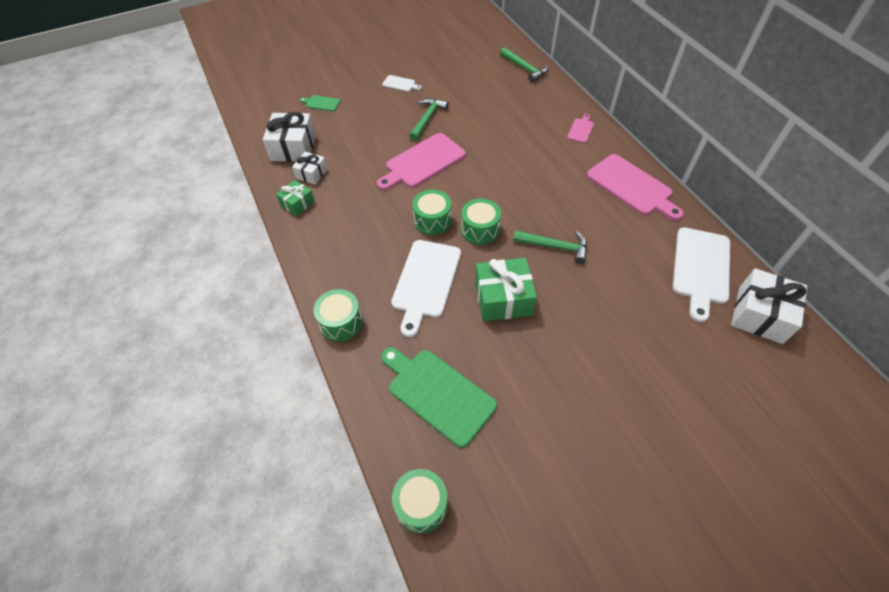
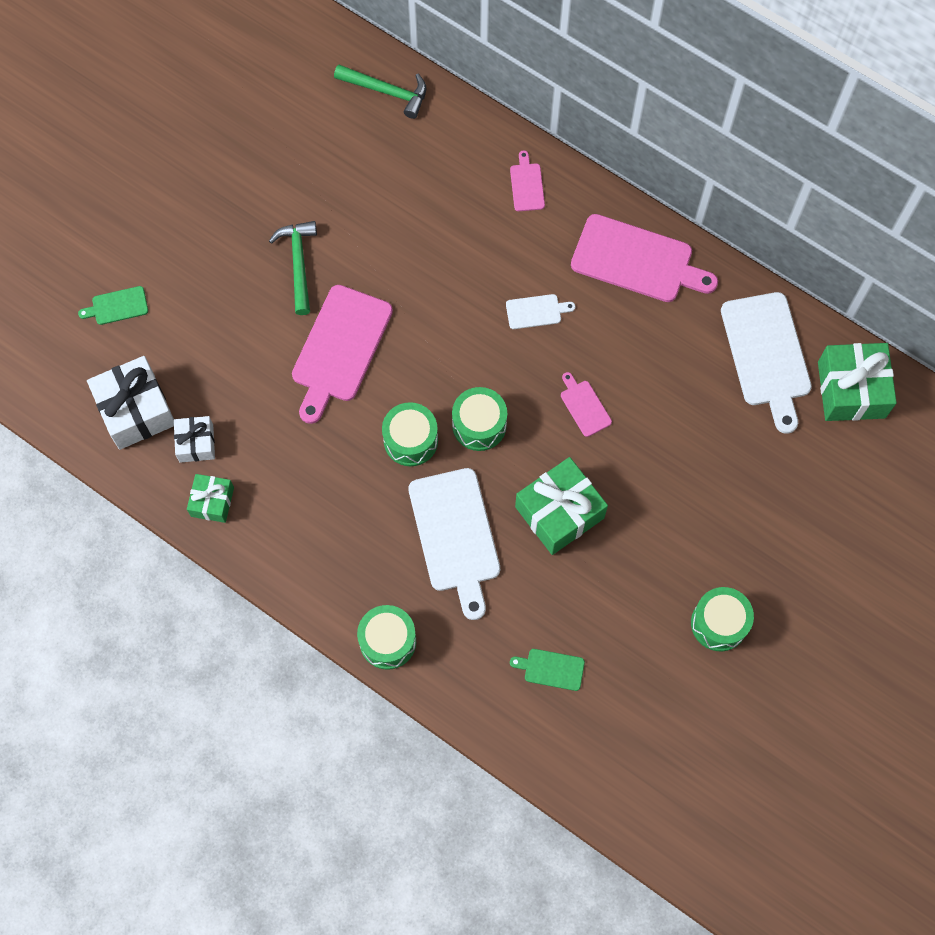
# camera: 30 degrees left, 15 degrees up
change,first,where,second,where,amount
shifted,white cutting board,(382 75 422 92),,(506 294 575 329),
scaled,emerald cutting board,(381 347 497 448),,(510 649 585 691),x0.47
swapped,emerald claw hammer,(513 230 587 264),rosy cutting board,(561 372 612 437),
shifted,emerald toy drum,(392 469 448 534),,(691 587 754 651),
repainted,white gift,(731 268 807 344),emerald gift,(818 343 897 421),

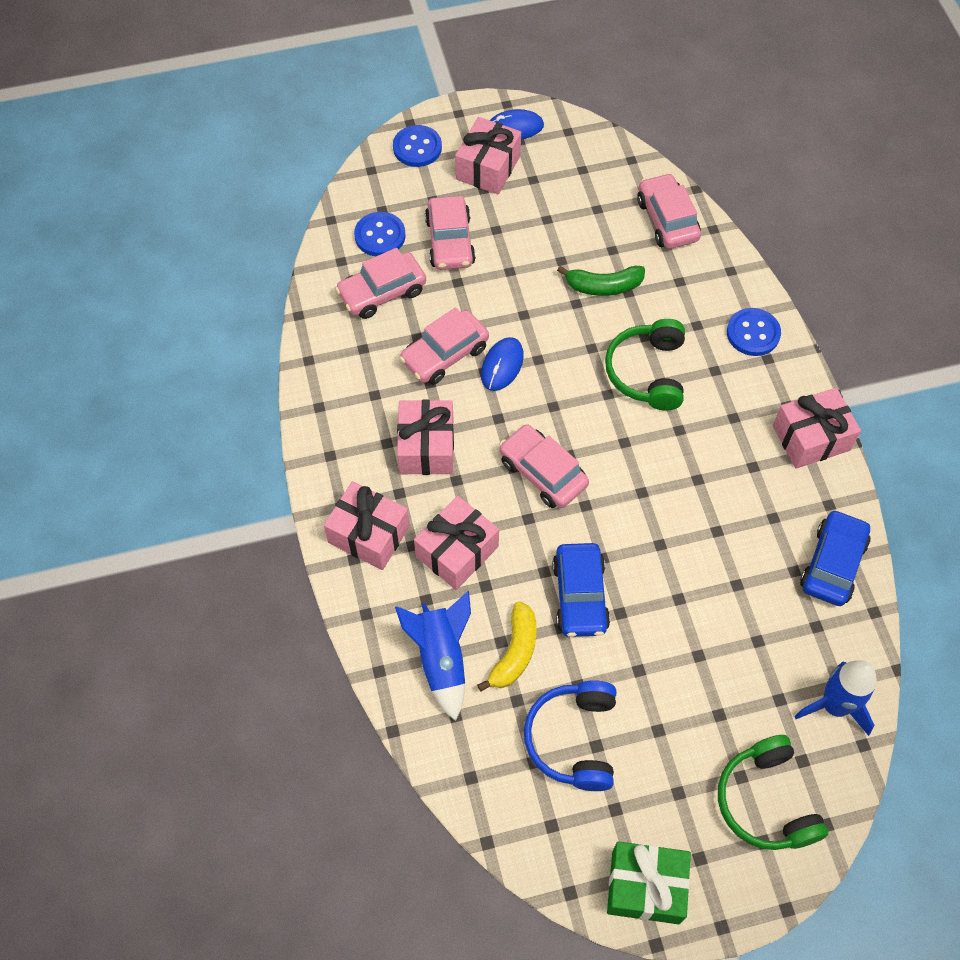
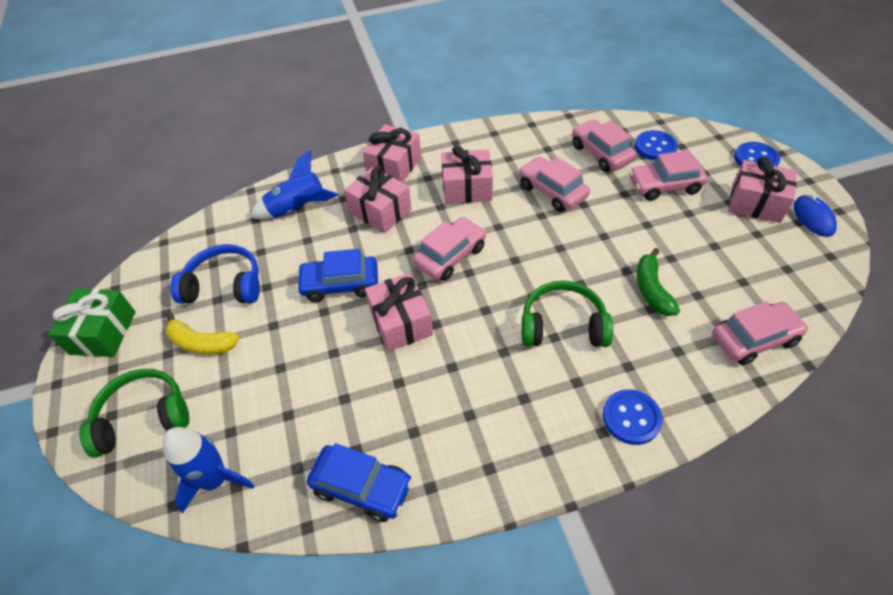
# camera: 90 degrees right, 10 degrees down
change,first,where,second,where,amount
shifted,golden banana fruit,(477 601 537 691),,(166 313 239 355),
shifted,rosy gift,(773 388 861 469),,(365 273 433 352),
gone,royal blue computer mouse,(481 337 524 391),,,

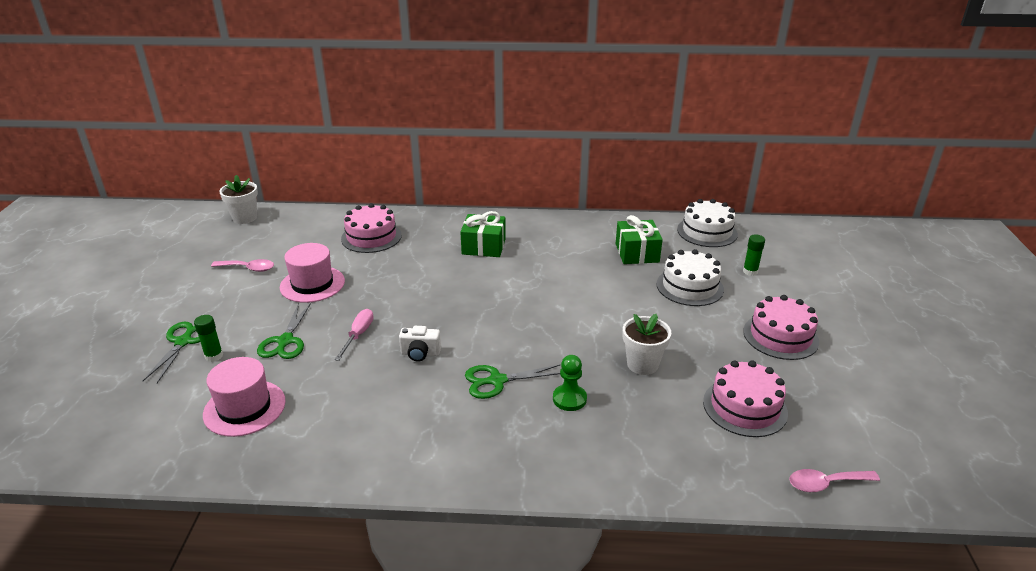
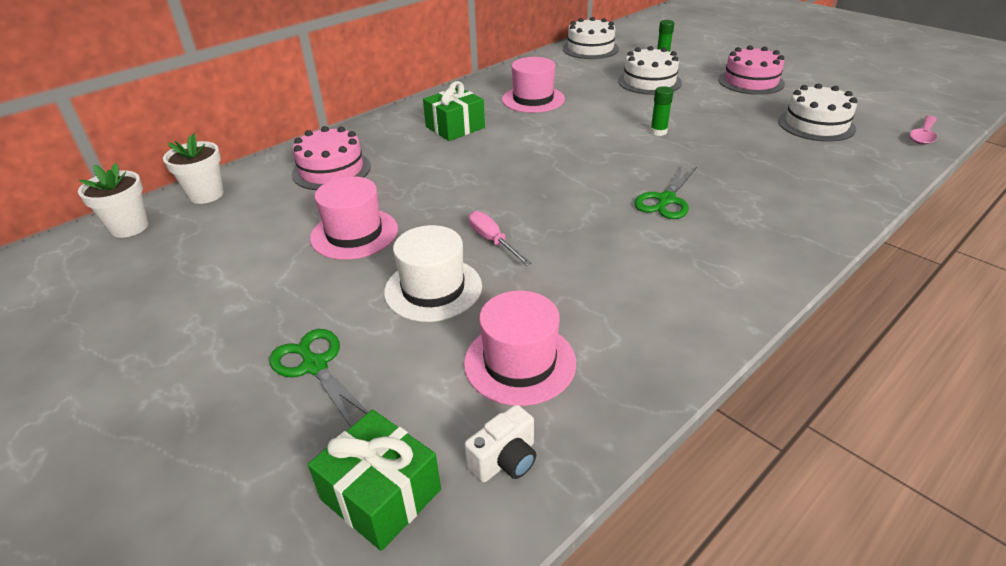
# camera: 45 degrees left, 5 degrees up
change,first,where,second,where,amount
shifted,white plant pot,(623 314 671 375),,(163 133 224 204),
shifted,emerald gift,(616 215 663 264),,(308 410 441 551),
swapped,emerald pair of scissors,(257 303 311 359),white hat,(384 225 482 322),
shifted,white compact camera,(399 326 441 362),,(465 405 536 482),
new,,,rosy hat,(502 57 565 113),
shifted,emerald glue stick,(194 315 223 362),,(650 86 673 136),
repainted,rosy layer cake,(703 360 788 437),white layer cake,(778 83 857 142),
gone,rosy spoon,(211 259 274 272),,,
gone,emerald game pawn,(553 355 587 411),,,

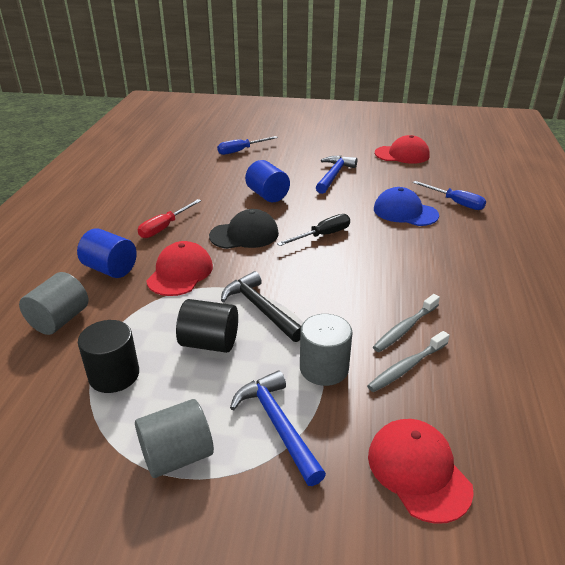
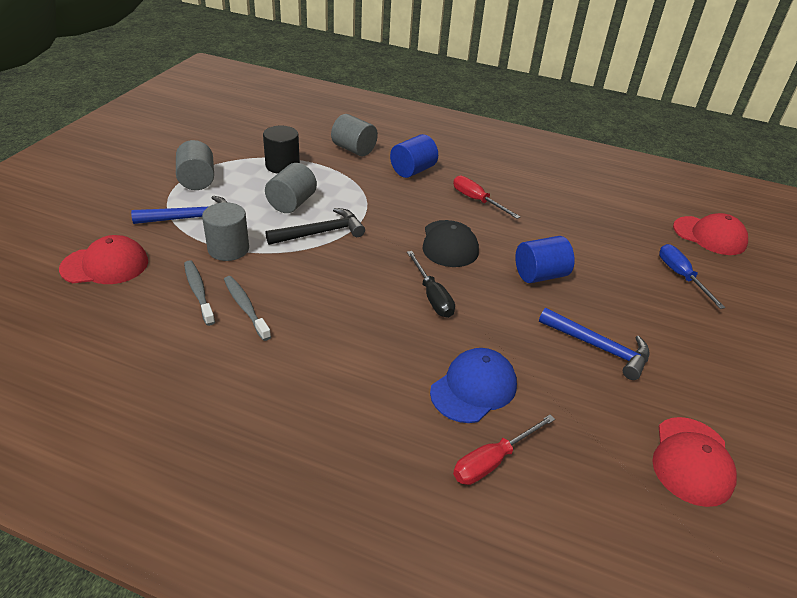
# camera: 100 degrees right, 5 degrees up
change,first,where,second,where,amount
repainted,black solid cylinder,(176 299 238 353),grey solid cylinder,(265 163 317 213),
repainted,royal blue hand screwdriver,(413 181 486 210),red hand screwdriver,(453 415 555 485),
shifted,red baseball cap,(146 241 213 296),,(673 213 748 255),

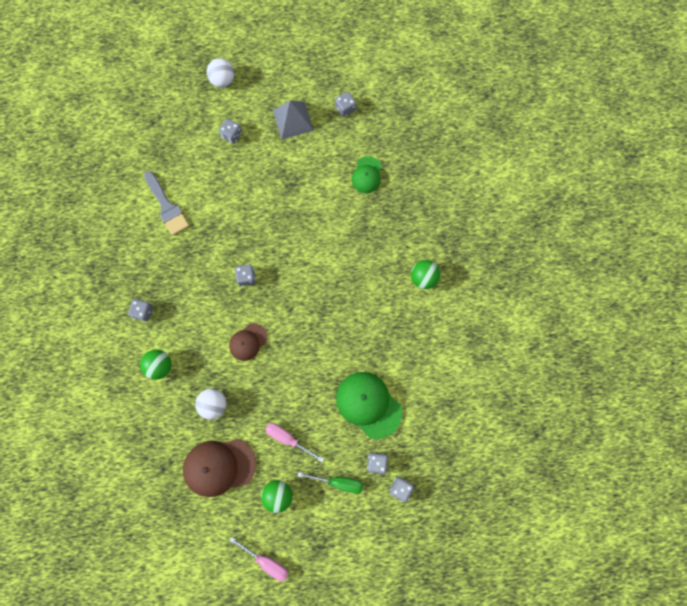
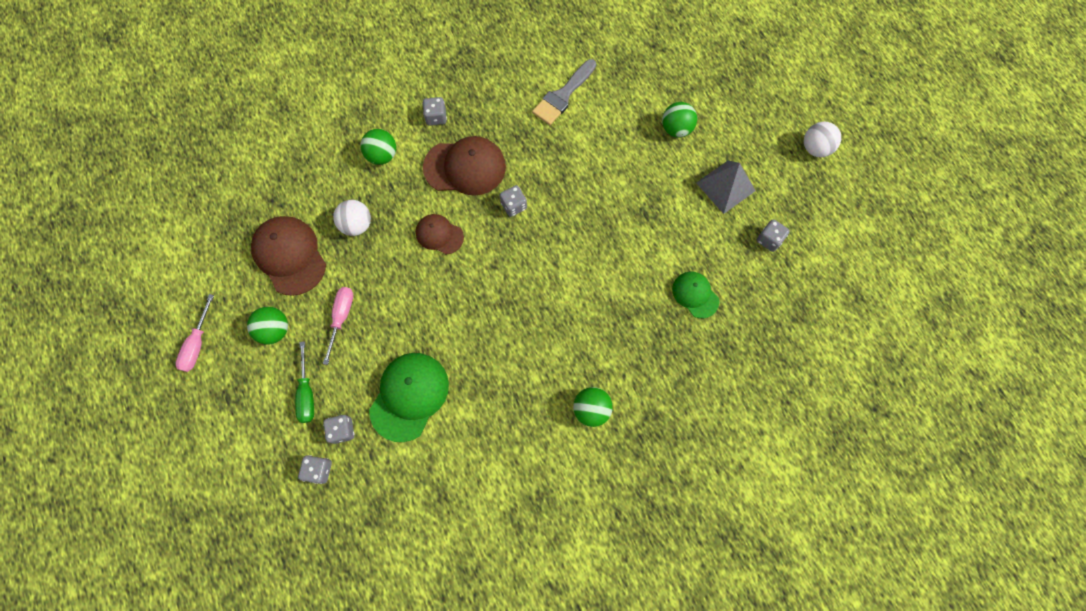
# camera: 70 degrees right, 5 degrees down
change,first,where,second,where,amount
new,,,dark brown baseball cap,(423 136 506 196),
swapped,grey dice,(219 119 242 144),emerald sphere,(662 102 697 138),
rotated,emerald baseball cap,(352 156 382 193),,(672 272 719 318),60 degrees clockwise
shifted,white sphere,(207 58 234 87),,(804 122 841 157),

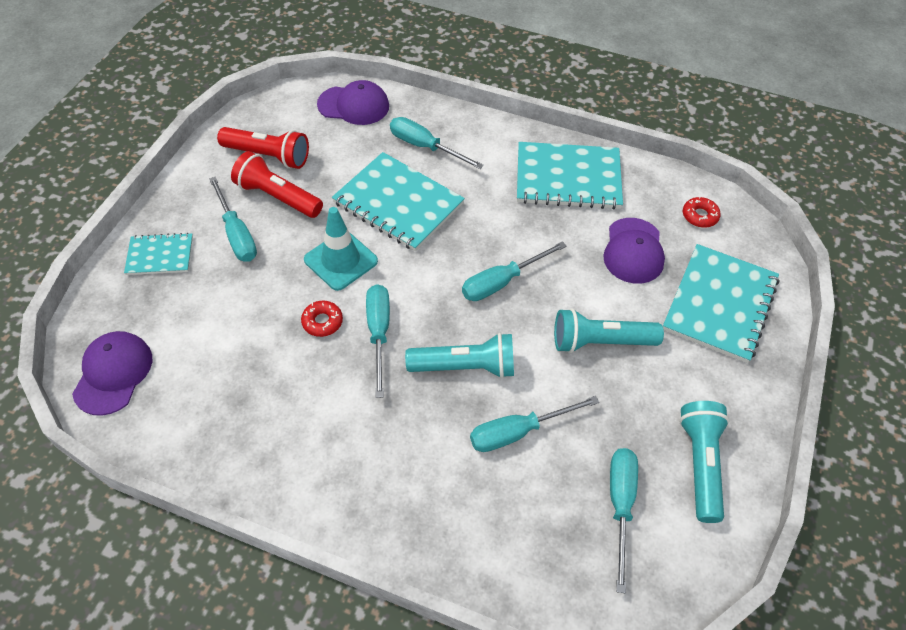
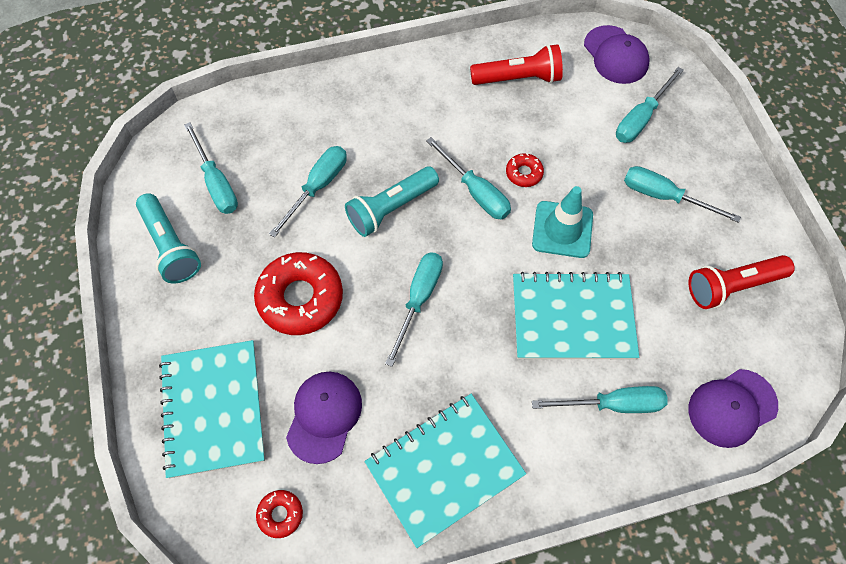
# camera: 145 degrees right, 10 degrees up
change,first,where,second,where,amount
swapped,teal torch,(554 309 664 353),red doughnut,(254 252 343 335),
rotated,violet baseball cap,(603 218 665 284),,(286 372 362 464),45 degrees clockwise
shifted,red torch,(231 151 323 218),,(470 44 563 85),
new,,,teal hand screwdriver,(616 67 684 143),
gone,teal notepad,(124 233 193 275),,,

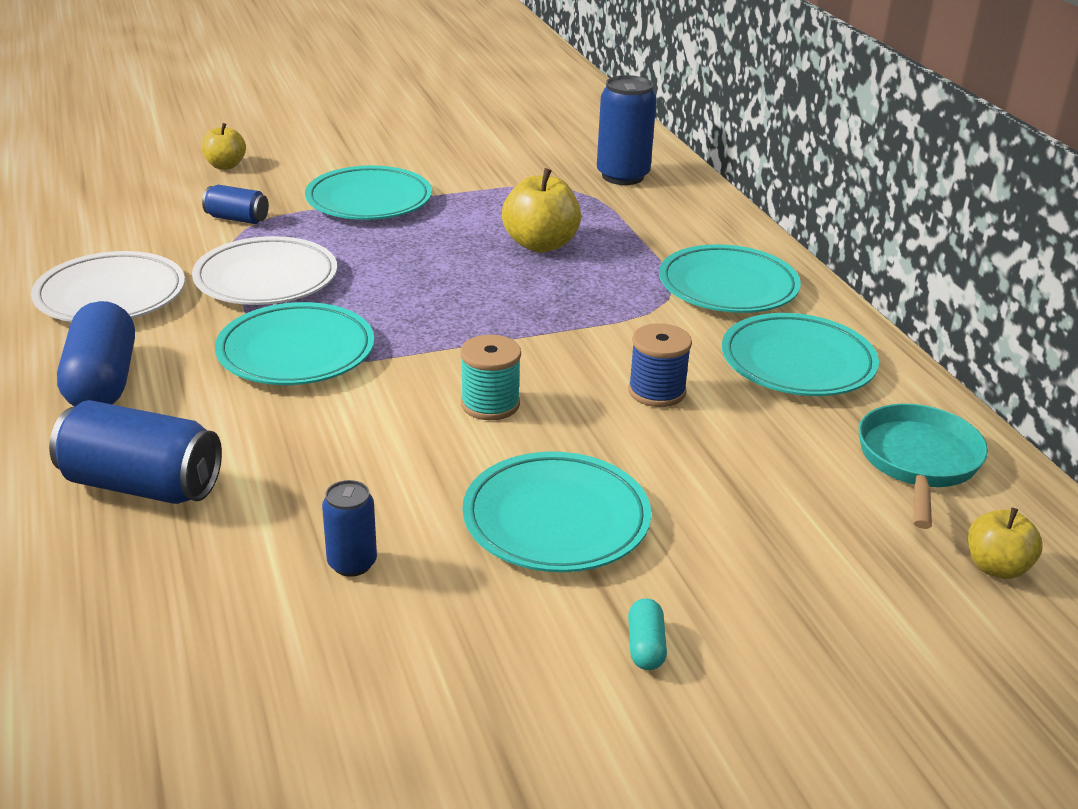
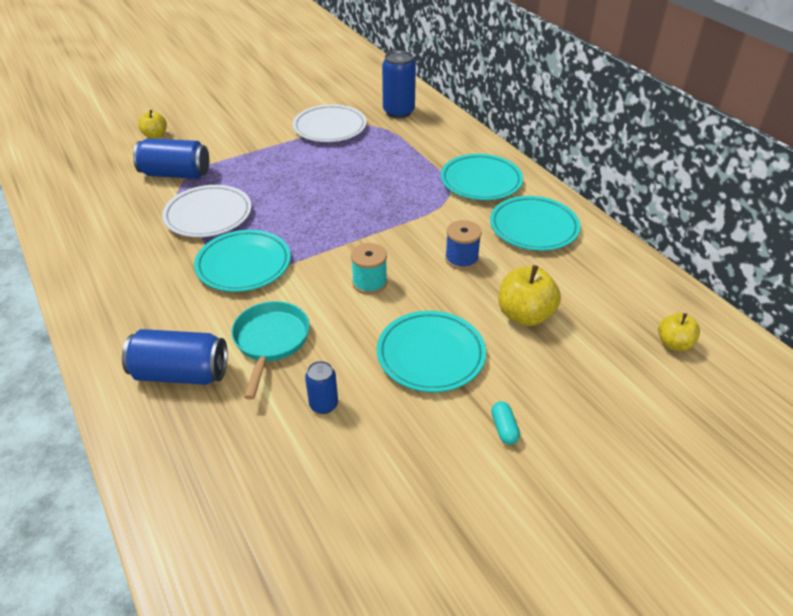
# camera: 10 degrees left, 10 degrees up
change,first,where,second,where,amount
scaled,royal blue can,(202 185 269 224),,(133 138 209 179),x1.79
shifted,teal pan,(858 404 988 529),,(231 301 310 400),
shifted,white flat dish,(31 251 185 322),,(293 104 367 142),
shifted,golden apple,(502 168 581 252),,(498 265 561 326),
gone,royal blue pill shape,(57 301 135 407),,,
gone,teal flat dish,(305 165 432 220),,,

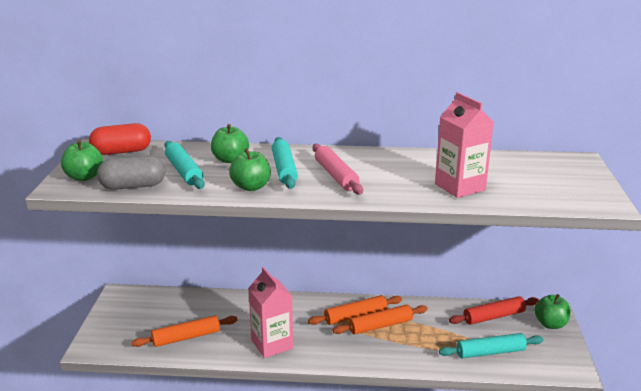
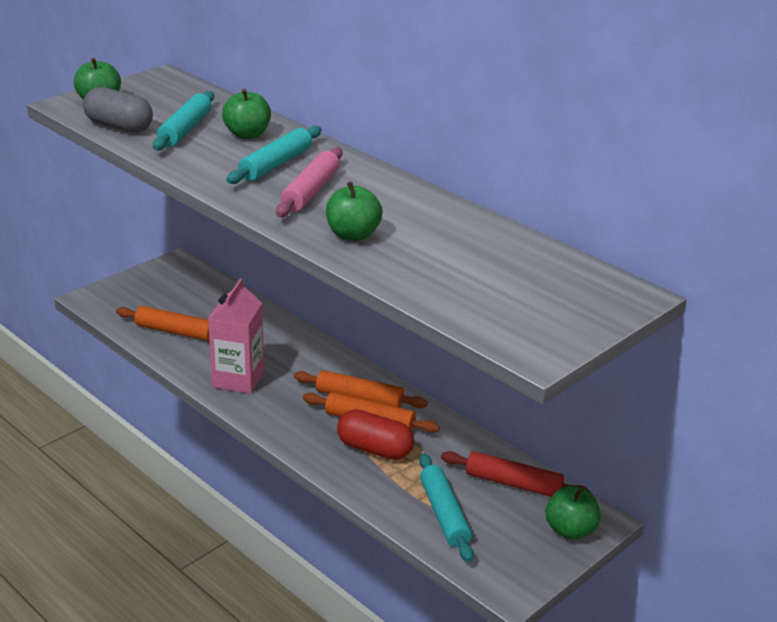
# camera: 40 degrees right, 5 degrees up
change,first,where,second,where,amount
shifted,emerald apple,(229 148 271 191),,(326 182 382 241),
shifted,red pill shape,(89 123 151 155),,(337 409 414 460),
rotated,teal pastry roller,(439 333 543 358),,(419 453 474 562),45 degrees clockwise
gone,rosy carton,(435 92 494 198),,,

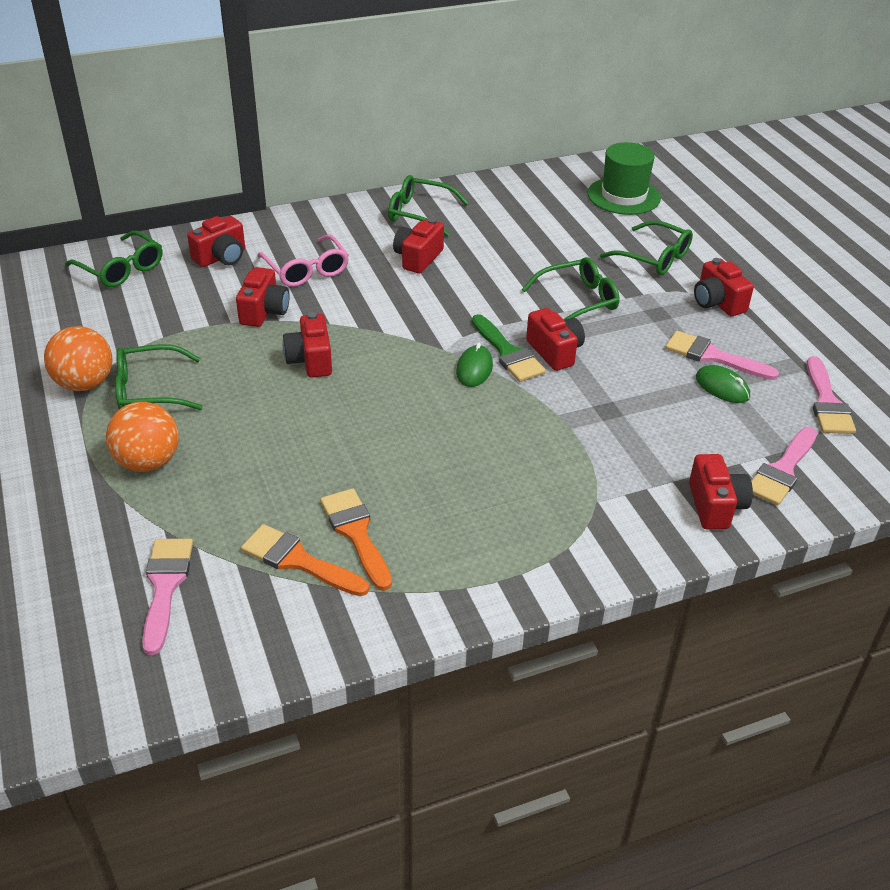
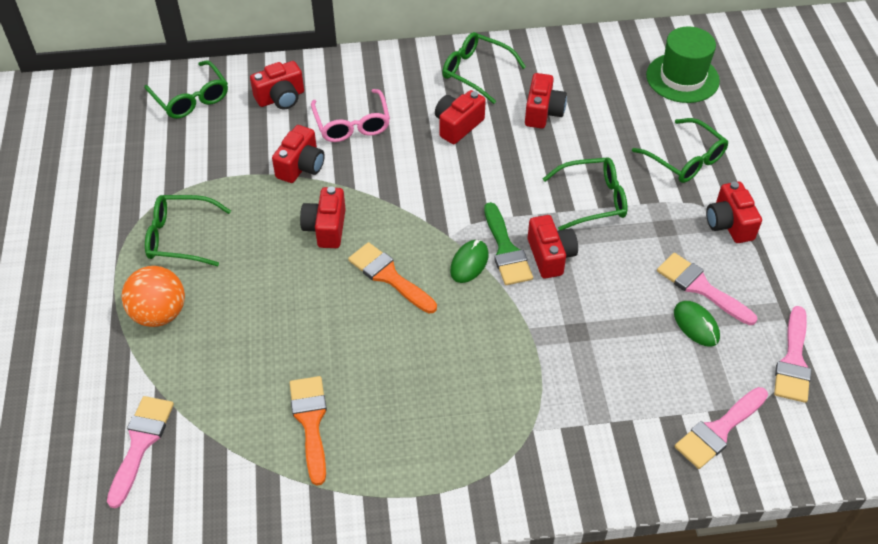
# camera: 15 degrees right, 10 degrees up
change,first,where,second,where,amount
shifted,bright orange paint brush,(241 524 369 596),,(348 242 437 313),
shifted,red compact camera,(689 454 753 529),,(525 73 567 129),
gone,bright orange sphere,(44 326 112 391),,,

